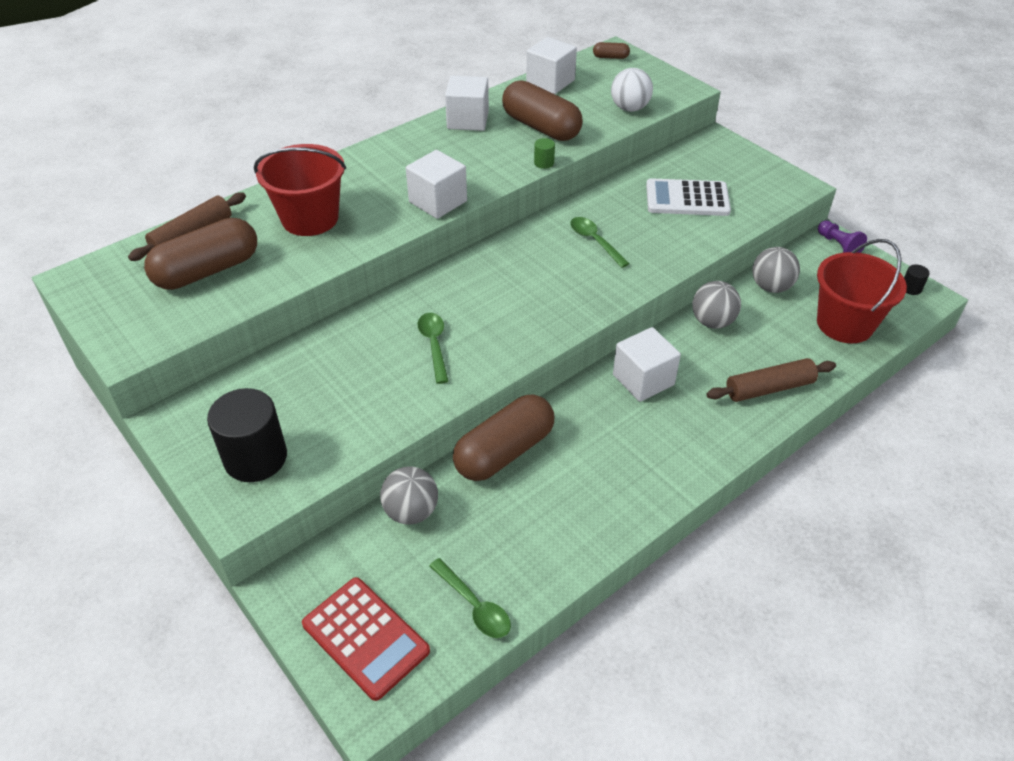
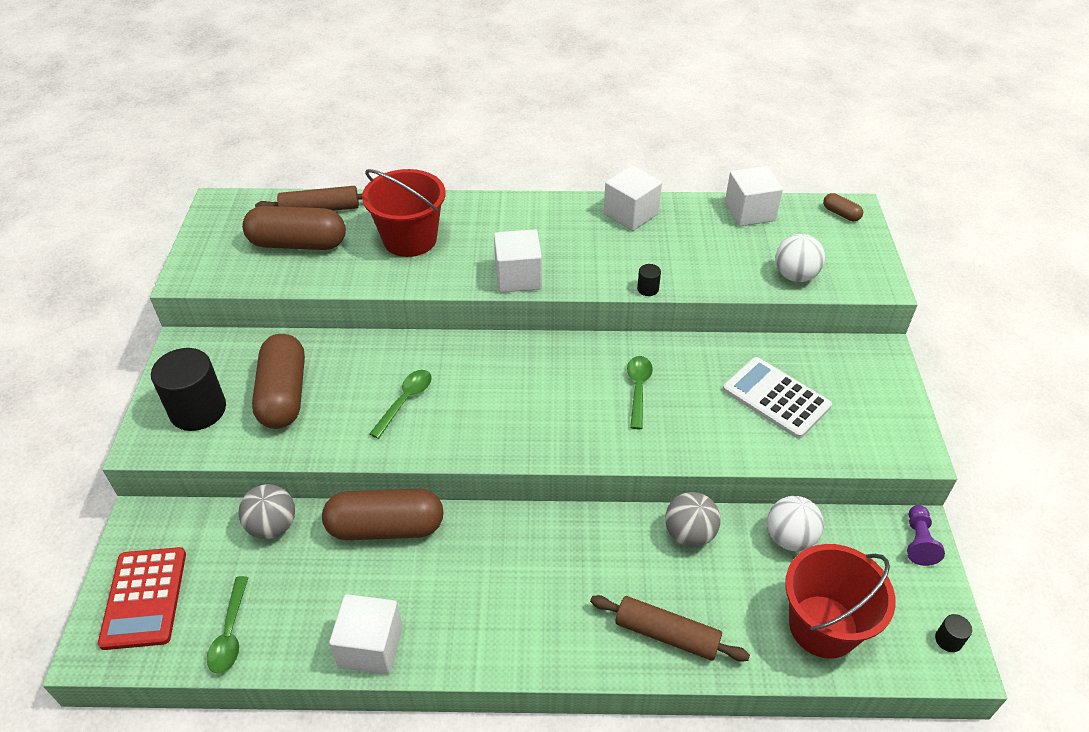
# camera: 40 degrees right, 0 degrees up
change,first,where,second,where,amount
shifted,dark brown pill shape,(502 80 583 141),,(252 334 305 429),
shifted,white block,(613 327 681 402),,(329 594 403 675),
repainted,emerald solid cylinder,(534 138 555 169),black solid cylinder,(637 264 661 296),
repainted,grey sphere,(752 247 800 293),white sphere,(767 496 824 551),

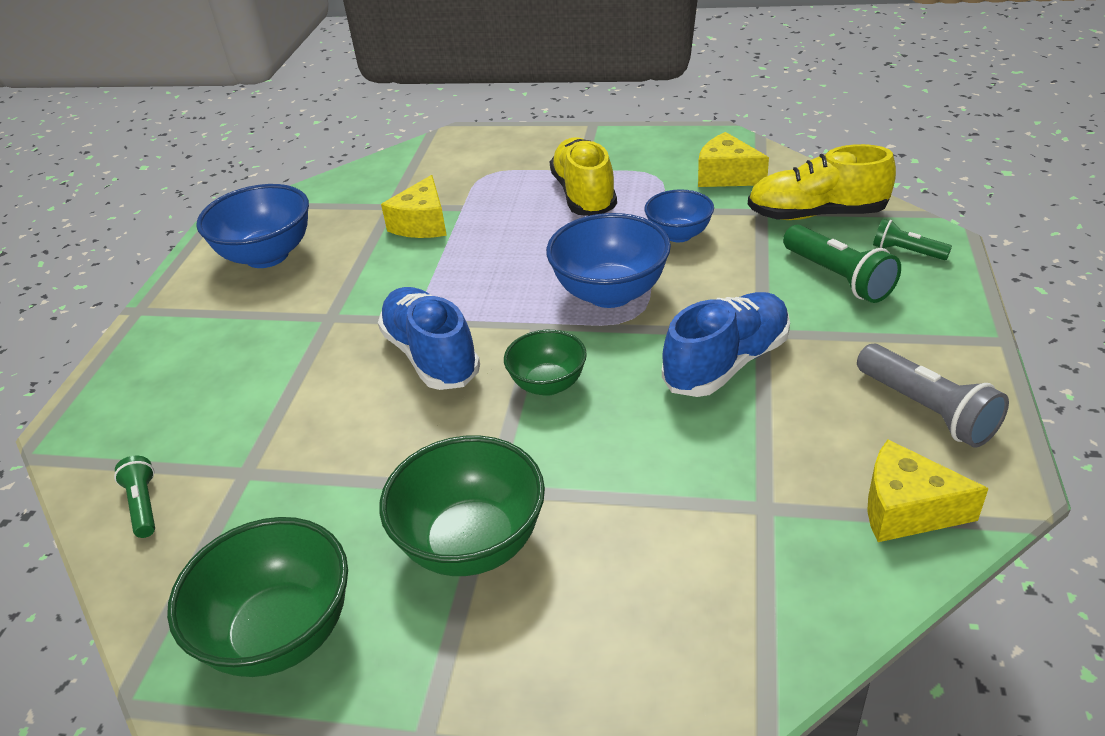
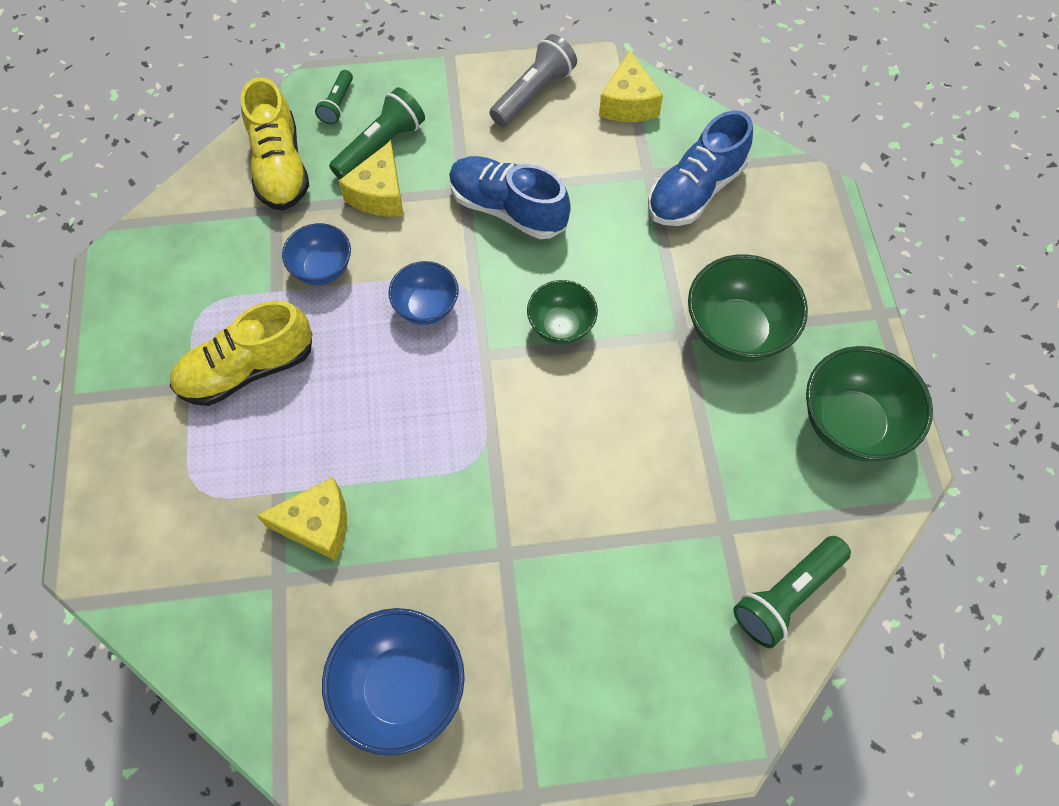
# camera: 110 degrees left, 25 degrees up
change,first,where,second,where,amount
shifted,golden cheese,(698 132 769 187),,(338 141 404 217),
scaled,royal blue serving bowl,(546 213 671 308),,(388 261 459 325),x0.61
shifted,royal blue sneaker,(378 287 480 390),,(648 110 753 226),
scaled,emerald torch,(114 456 155 538),,(733 536 851 648),x1.69

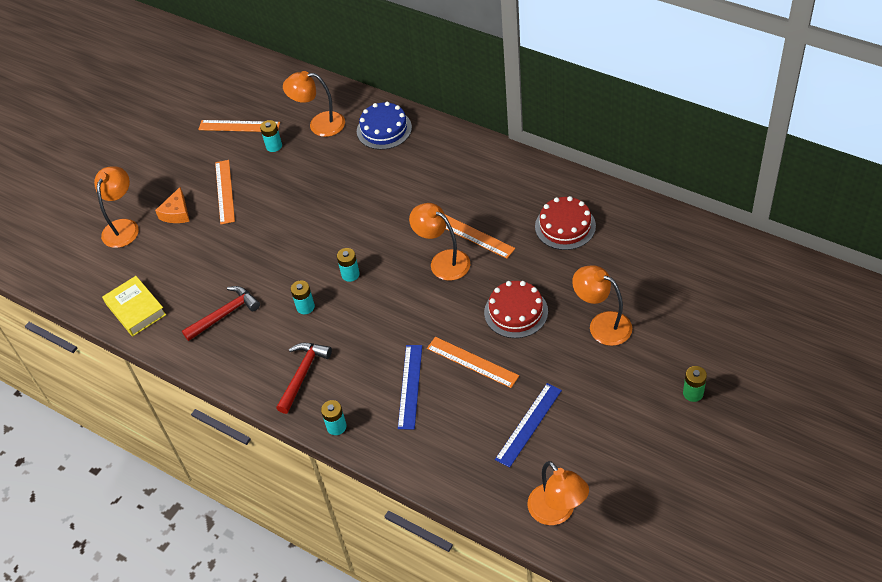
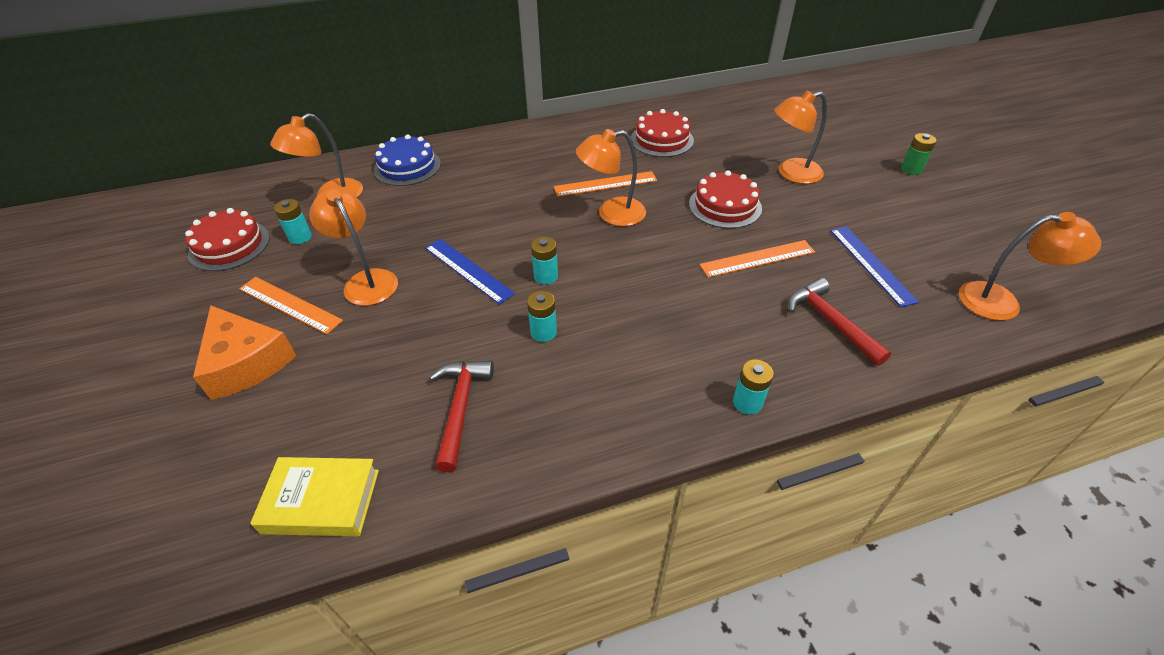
# camera: 55 degrees left, 5 degrees down
change,first,where,second,where,amount
swapped,bright orange straightedge,(198 120 280 132),red layer cake,(185 208 270 271),
scaled,bright orange cheese,(155 187 190 223),,(193 305 297 400),x1.63
shifted,bright orange desk lamp,(94 166 139 248),,(309 188 398 306),
shifted,royal blue straightedge,(398 345 422 429),,(425 239 515 305),
shifted,red claw hammer,(276 343 332 414),,(788 278 891 366),

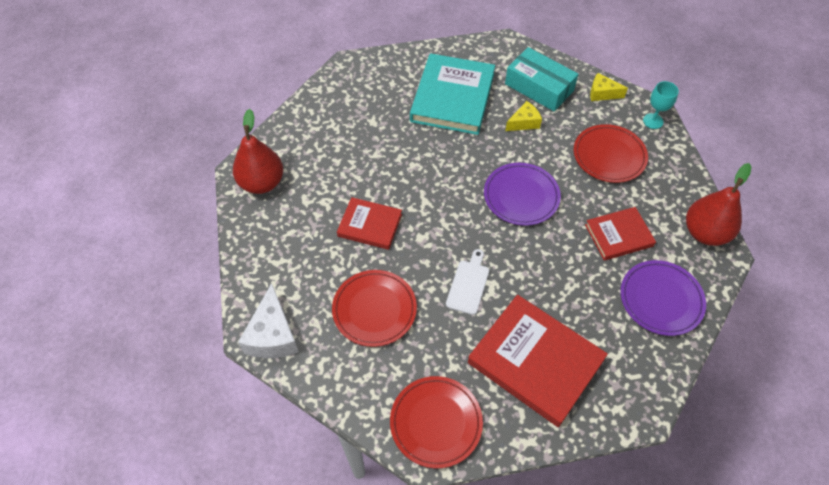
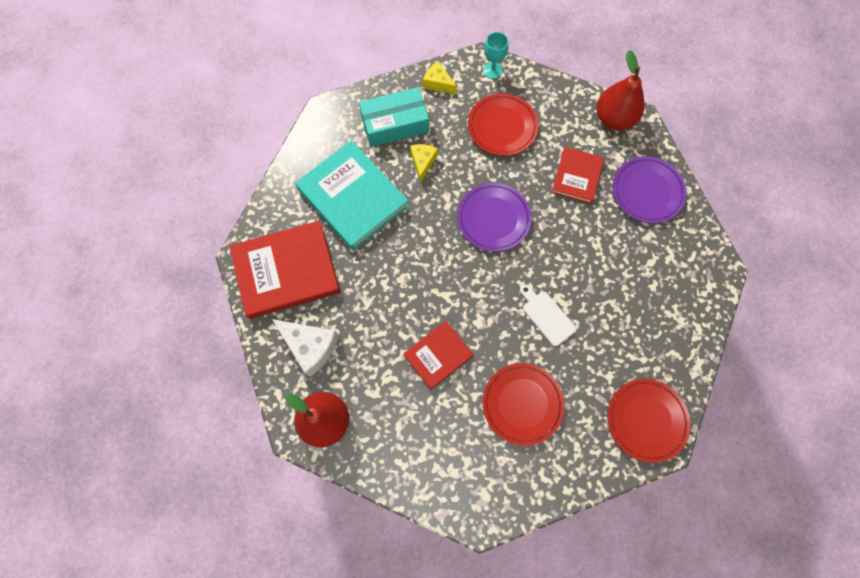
# camera: 55 degrees left, 15 degrees up
change,first,where,second,where,amount
shifted,red hardcover,(468 295 608 427),,(230 221 340 319),
shifted,white cheese,(238 283 299 358),,(272 319 339 377),
rotated,golden cheese,(590 73 628 101),,(423 61 457 94),75 degrees clockwise

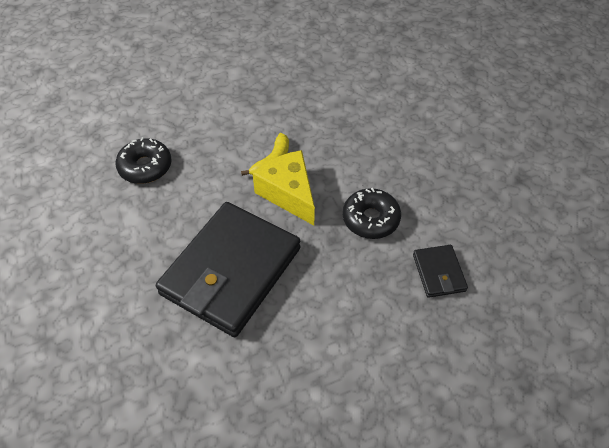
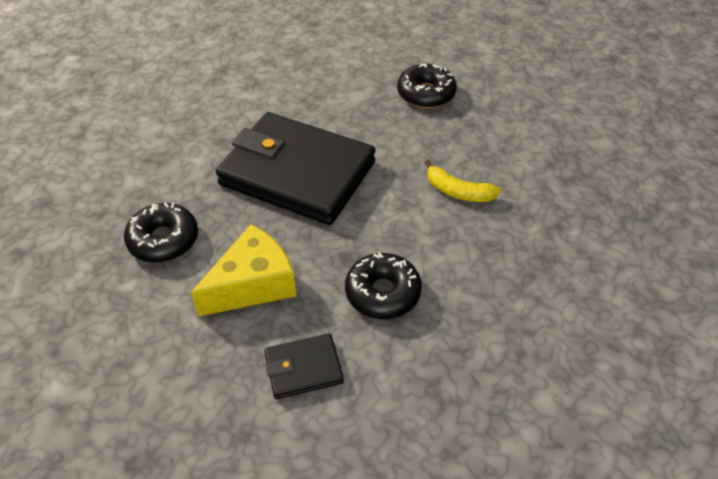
# camera: 85 degrees right, 5 degrees down
change,first,where,second,where,amount
new,,,black doughnut,(124 202 198 263),
shifted,golden cheese,(253 150 315 226),,(191 224 296 317),

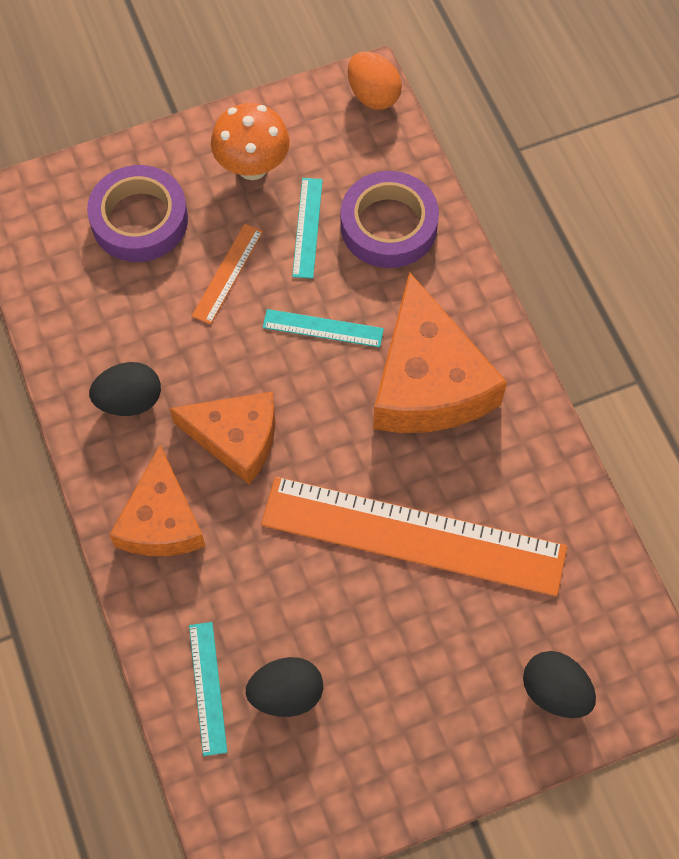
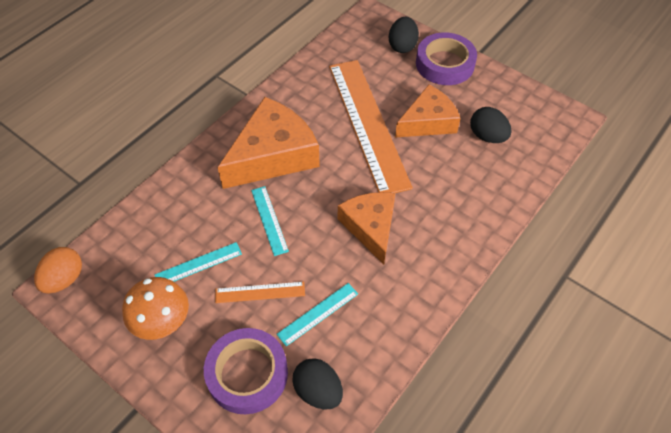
# camera: 120 degrees left, 10 degrees down
change,first,where,second,where,amount
shifted,teal straightedge,(189 622 227 756),,(277 283 358 346),
shifted,black toy egg,(89 362 161 416),,(292 358 343 409),
shifted,bright orange cheese,(110 445 206 556),,(395 84 461 137),
shifted,violet sticky tape,(341 171 439 268),,(416 33 477 85),

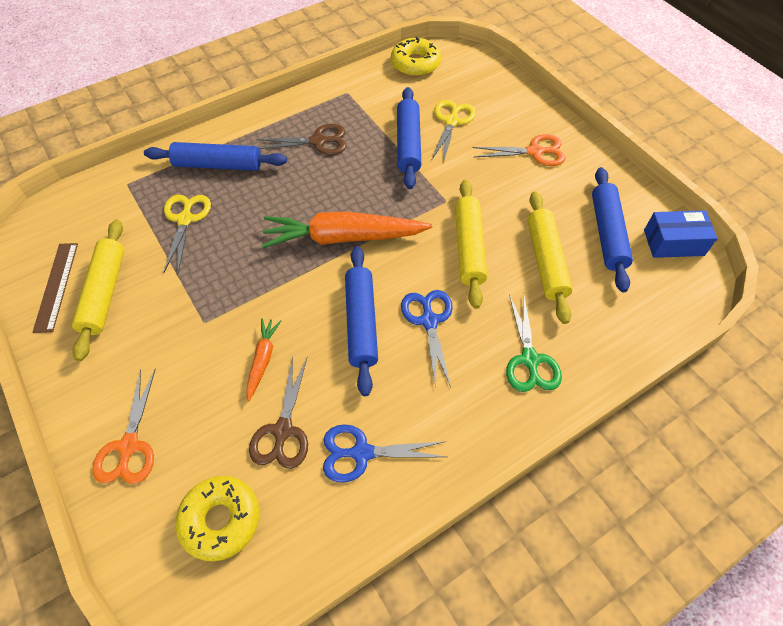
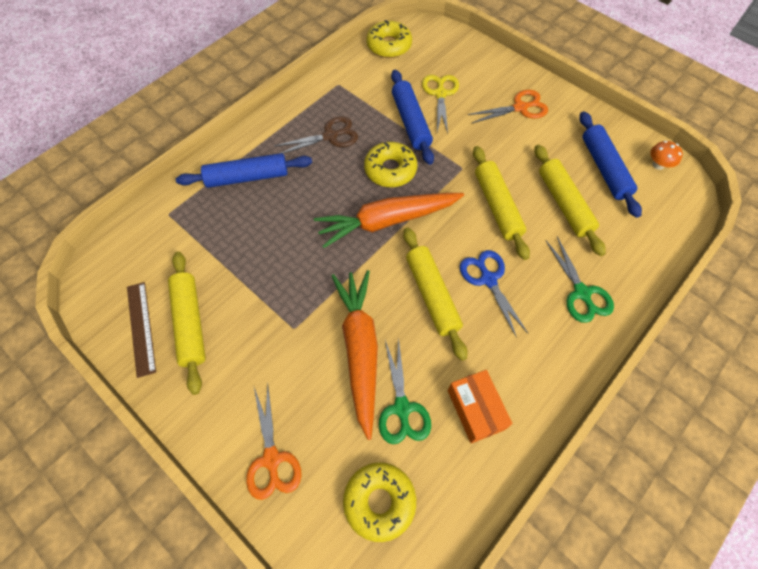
# camera: 15 degrees left, 5 degrees up
change,first,where,second,where,amount
scaled,bright orange root vegetable,(246 318 281 401),,(332 270 378 440),x2.07
new,,,golden doughnut,(364 142 417 187),
repainted,dark brown pair of scissors,(249 356 308 469),emerald pair of scissors,(379 337 431 444),
repainted,royal blue pastry roller,(345 246 378 396),golden pastry roller,(403 227 468 361),
swapped,royal blue pair of scissors,(323 424 446 483),bright orange parcel,(448 370 513 443),
swapped,royal blue parcel,(644 210 718 258),bright orange toadstool,(650 141 683 170),
gone,golden pair of scissors,(164 195 211 273),,,

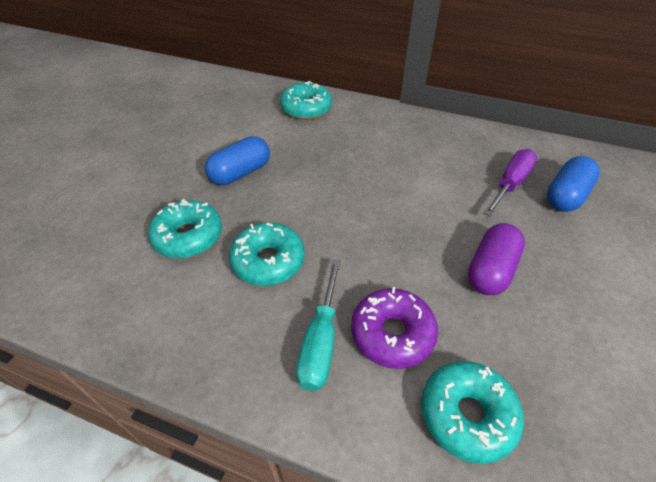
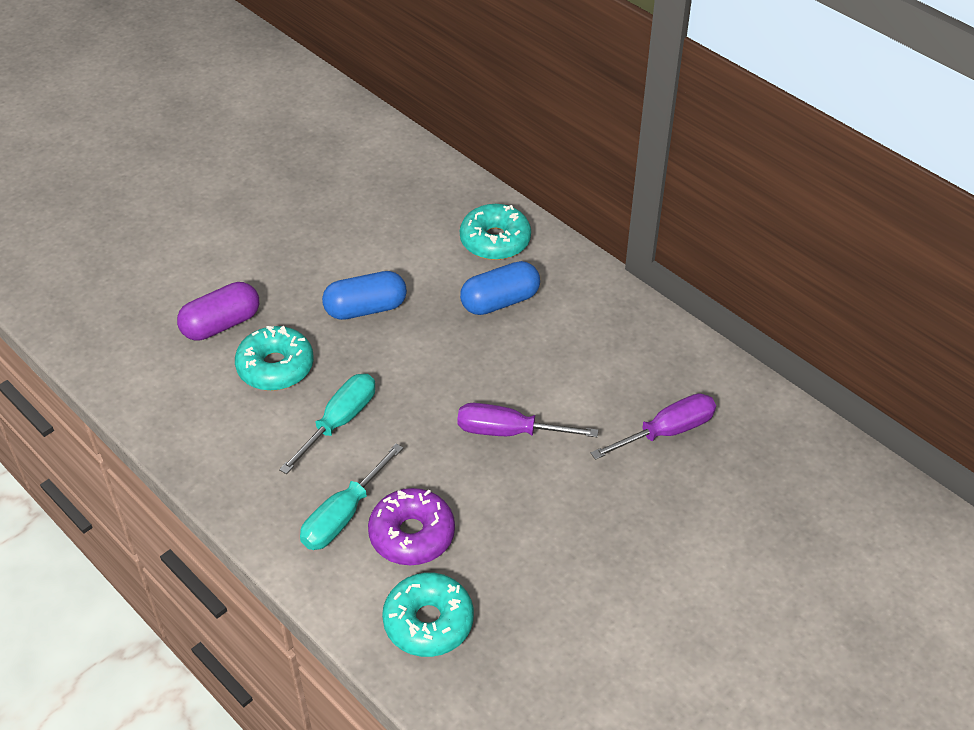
# camera: 25 degrees right, 0 degrees up
change,first,where,second,where,amount
shifted,violet pill shape,(468 223 525 295),,(177 282 259 341),
swapped,teal doughnut,(229 223 304 286),teal hand screwdriver,(279 374 375 474),
new,,,violet hand screwdriver,(457 403 598 437),
shifted,royal blue pill shape,(547 156 600 212),,(460 261 540 315),

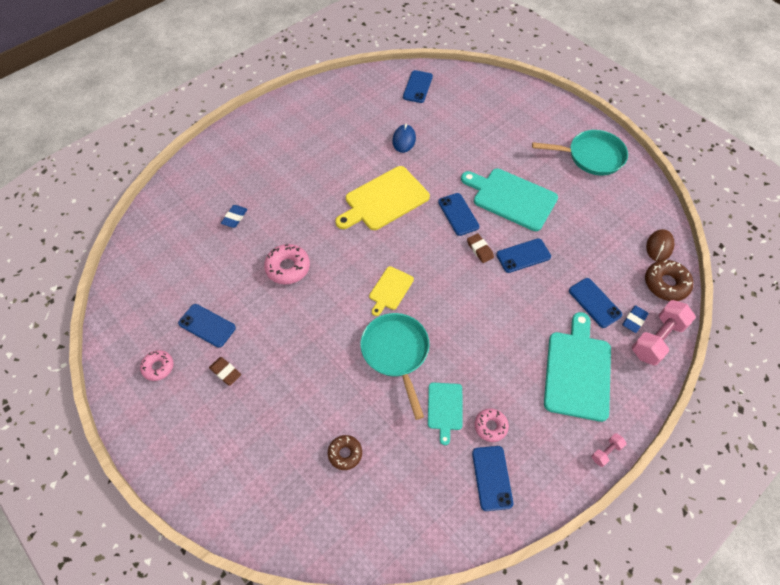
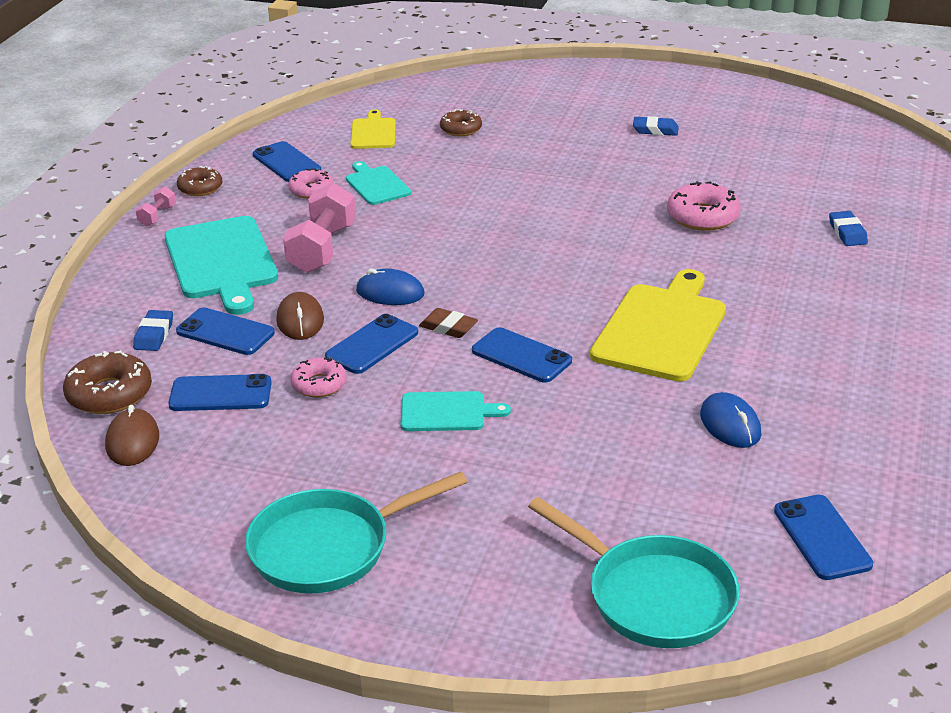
# camera: 150 degrees right, 25 degrees down
change,first,where,second,where,amount
shifted,royal blue phone,(178 304 236 348),,(168 374 272 411),
new,,,dark brown doughnut,(177 166 222 196),
new,,,dark brown computer mouse,(276 292 324 340),
shifted,rosy hand weight,(632 300 696 366),,(283 183 356 273),
shifted,rosy doughnut,(140 350 174 381),,(290 358 346 397),
shifted,golden cutting board,(369 266 414 316),,(350 109 396 149),
new,,,royal blue computer mouse,(356 268 425 305),
scaled,teal cutting board,(461 169 558 231),,(400 391 511 431),x0.54
shifted,teal pan,(361 313 430 420),,(528 497 740 648),
repainted,dark brown pencil eraser,(209 357 241 386),royal blue pencil eraser,(633 116 679 136),

